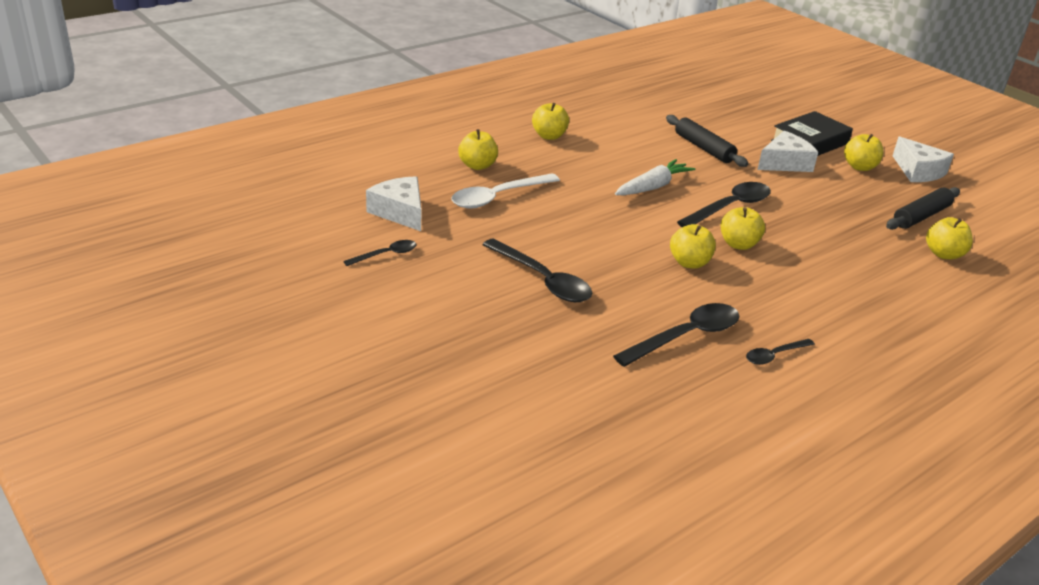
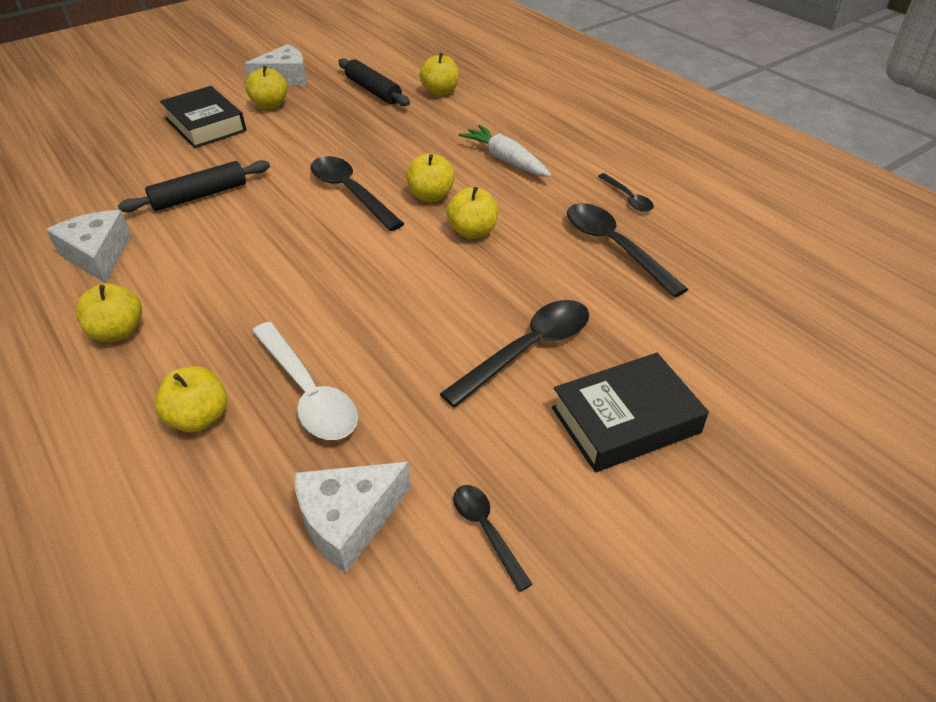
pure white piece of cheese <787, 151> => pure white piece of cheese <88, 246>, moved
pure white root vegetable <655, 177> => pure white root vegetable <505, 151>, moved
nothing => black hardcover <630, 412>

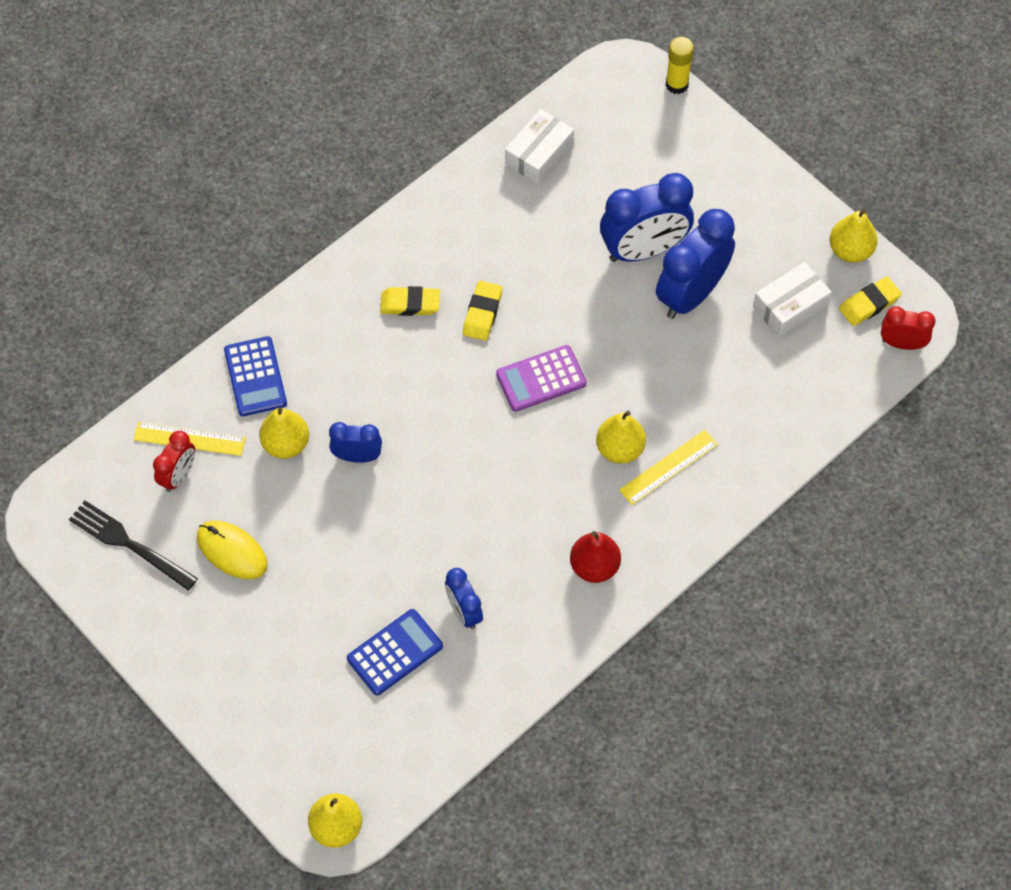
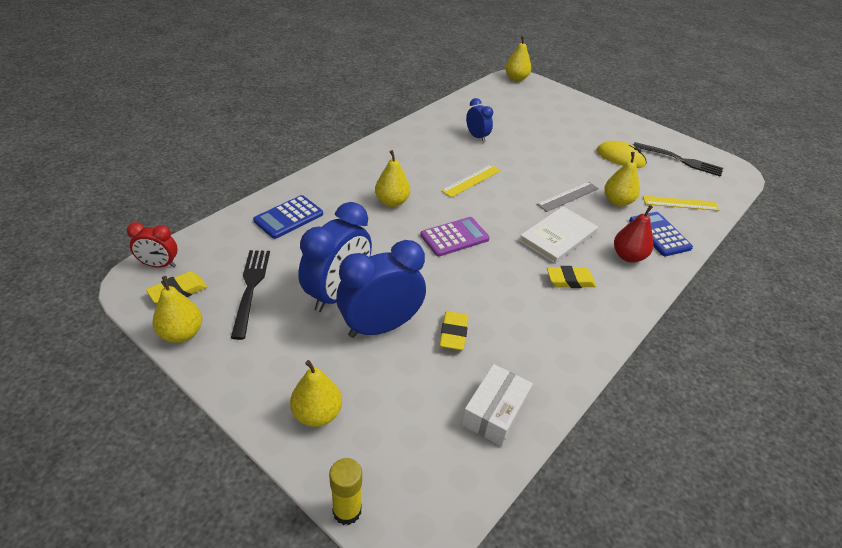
pure white parcel <792, 299> => black fork <250, 295>
blue pocket calculator <395, 652> => blue pocket calculator <288, 217>, moved
nothing => golden pear fruit <316, 393>
golden eraser <482, 311> => golden eraser <454, 330>, moved
golden ruler <668, 467> => golden ruler <471, 181>, moved
nothing => pure white hardcover <558, 235>
blue clock <355, 442> => ash-grey ruler <568, 197>
red pear fruit <595, 557> => red pear fruit <633, 234>, moved
red clock <174, 461> => nothing

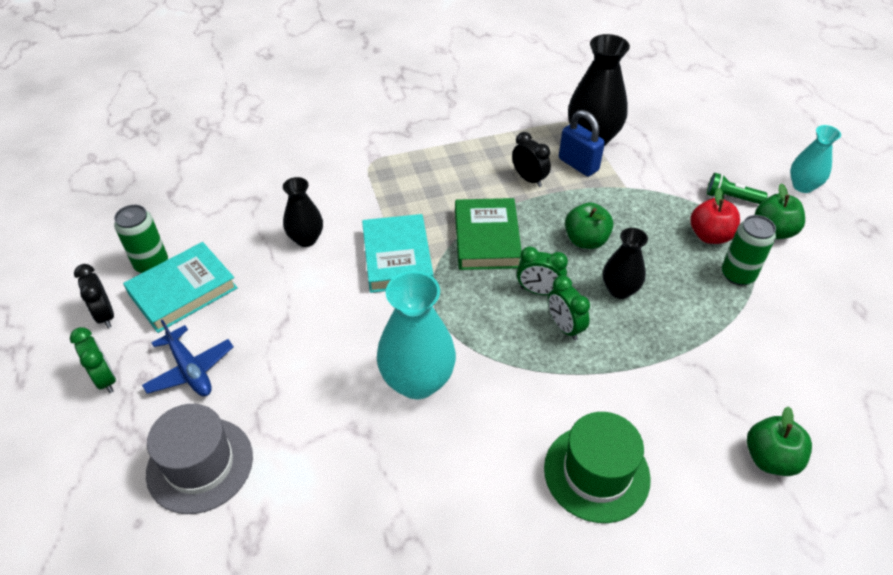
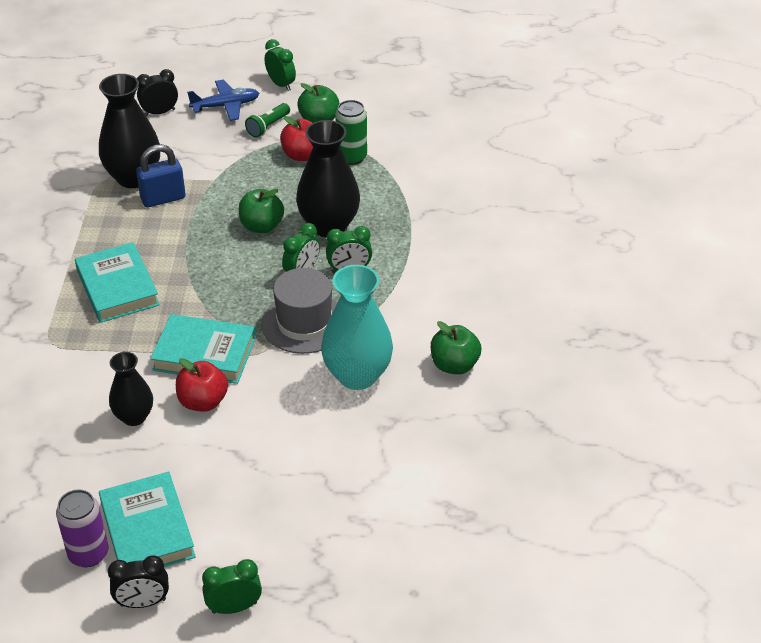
leaf-green tin <141, 239> => purple tin <82, 528>
nothing => teal hardcover <117, 282>
black clock <531, 159> => black clock <157, 92>, moved
nothing => red apple <202, 385>
blue plane <188, 357> => blue plane <223, 100>, moved
ash-grey tall hat <199, 459> => ash-grey tall hat <299, 311>, moved
teal vase <815, 159> => leaf-green clock <280, 65>
black vase <625, 263> => black vase <328, 178>, x1.68
leaf-green apple <779, 441> => leaf-green apple <456, 348>, moved
leaf-green hardcover <488, 234> => nothing
leaf-green tall hat <597, 467> => nothing

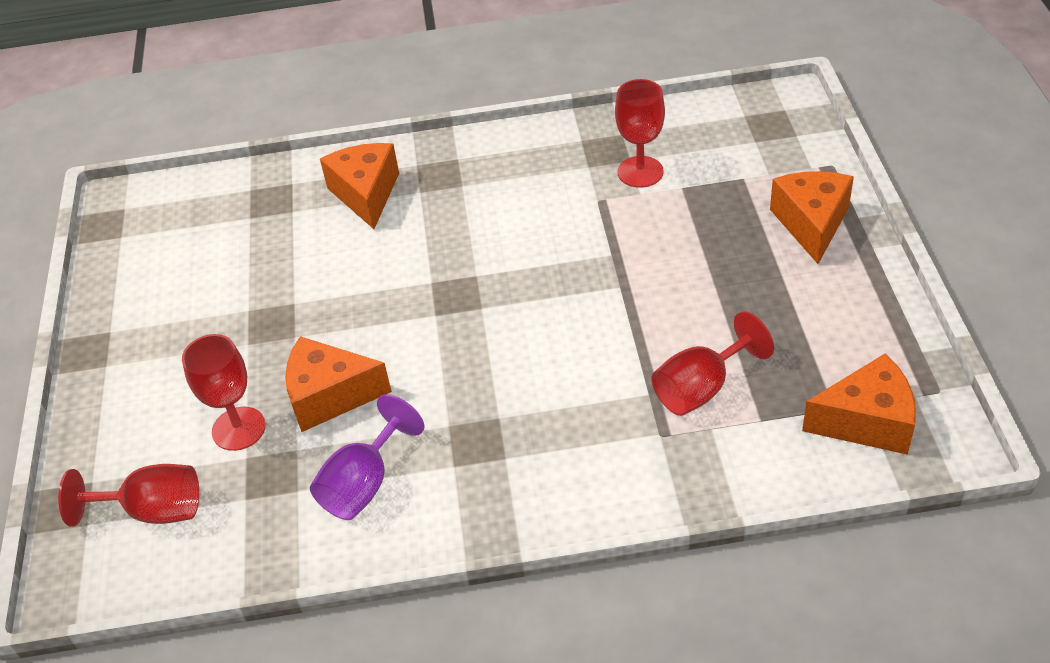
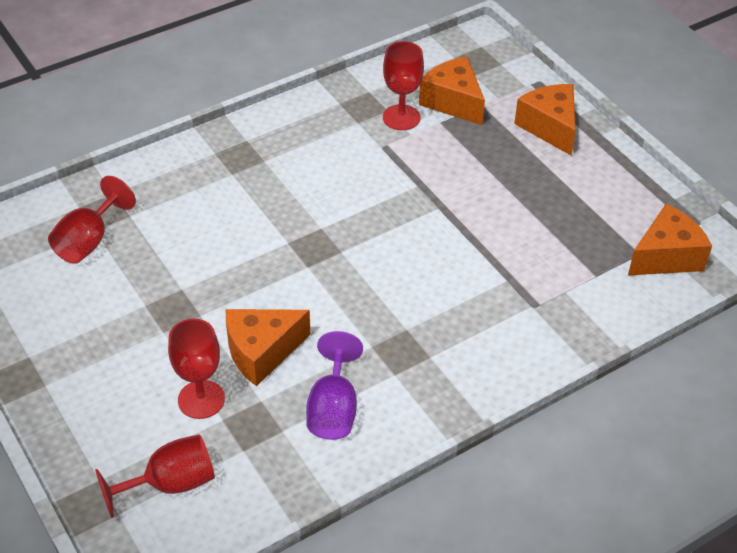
red goblet <713, 363> => red goblet <92, 220>, moved
orange piece of cheese <359, 186> => orange piece of cheese <452, 91>, moved

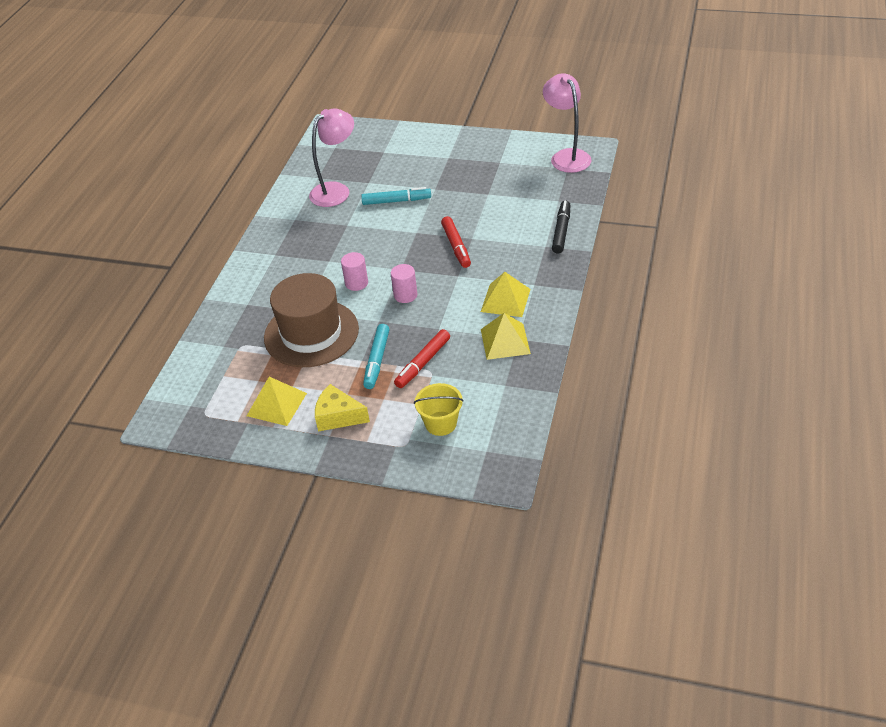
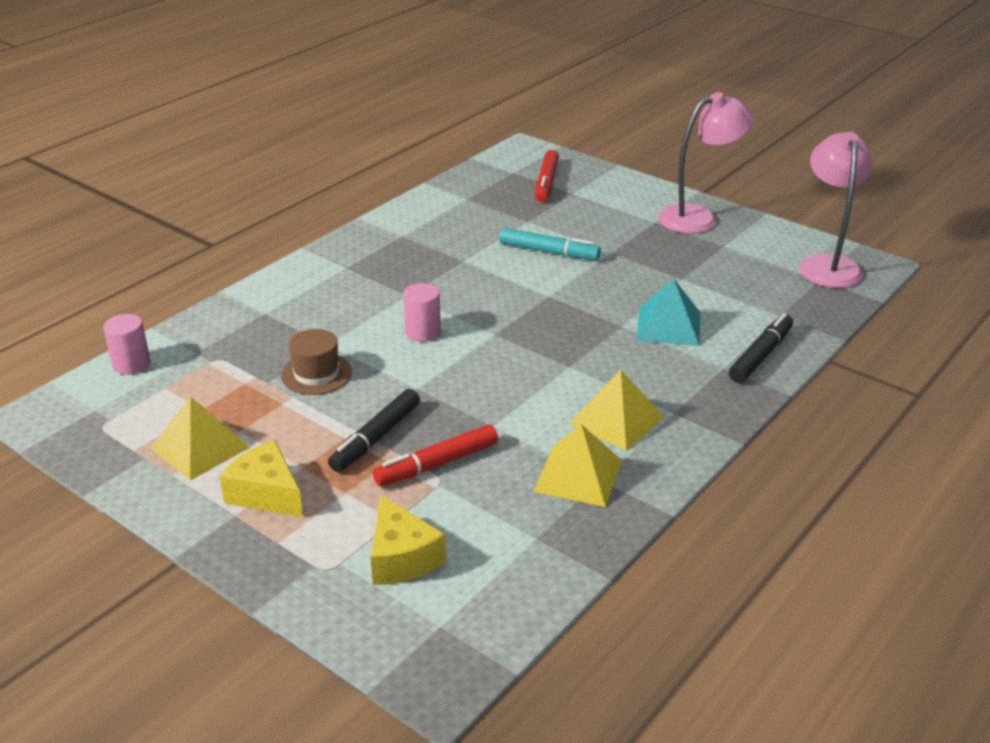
rose-pink cylinder <404, 283> => rose-pink cylinder <127, 344>, moved
russet tall hat <311, 320> => russet tall hat <316, 362>, x0.49
teal felt pen <376, 356> => black felt pen <374, 430>
golden pail <439, 409> => golden piece of cheese <408, 540>
red felt pen <456, 242> => red felt pen <547, 176>, moved
nothing => teal pyramid <668, 312>
rose-pink reading lamp <331, 157> => rose-pink reading lamp <706, 162>, moved

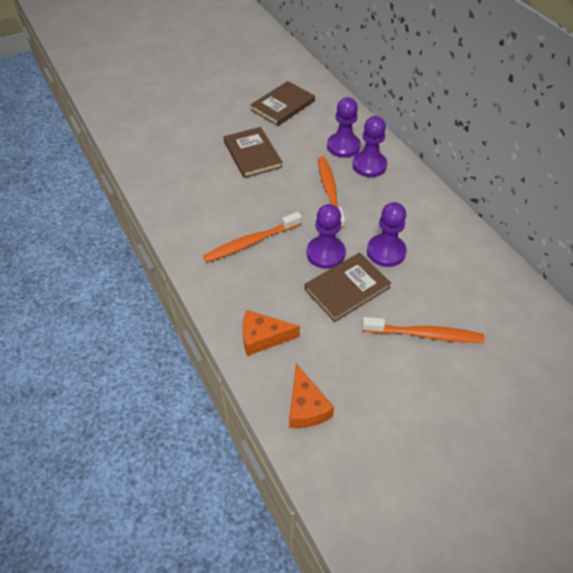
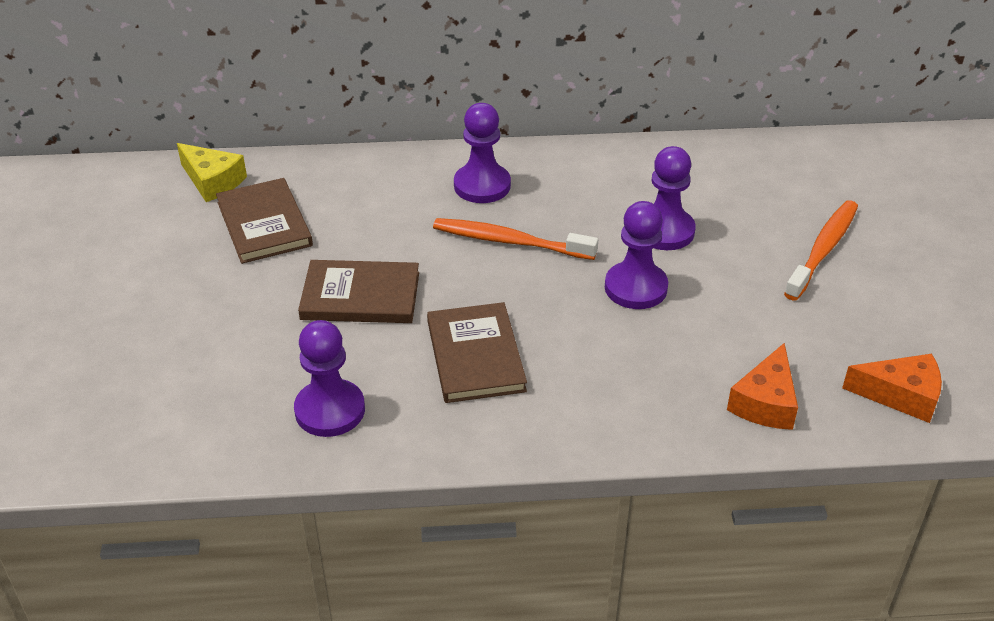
nothing => golden piece of cheese <212, 172>
purple game pawn <344, 127> => purple game pawn <329, 378>, moved
russet hardcover <347, 287> => russet hardcover <477, 352>, moved
orange toothbrush <252, 237> => nothing

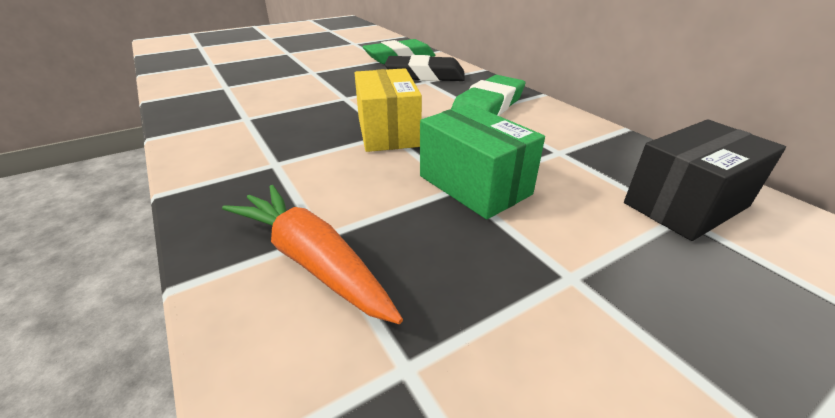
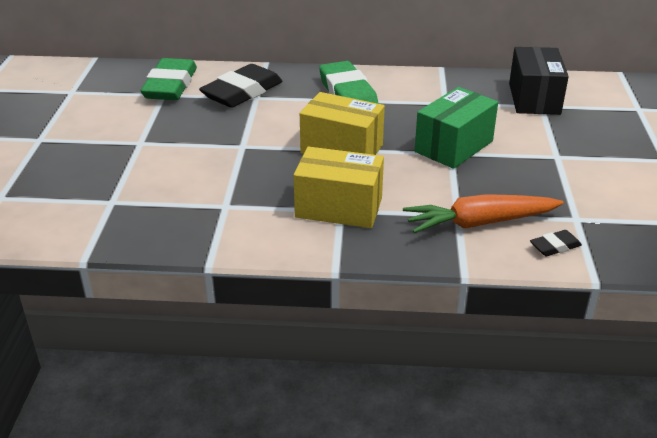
nothing => golden parcel <339, 187>
leaf-green parcel <482, 161> => leaf-green parcel <456, 128>, 45 degrees counterclockwise
nothing => black eraser <556, 243>

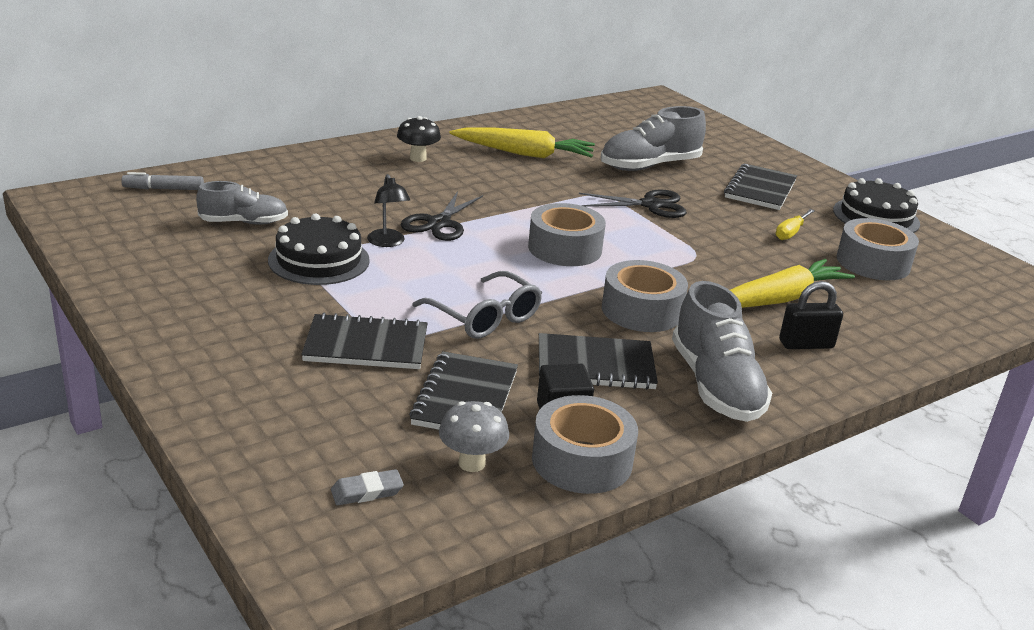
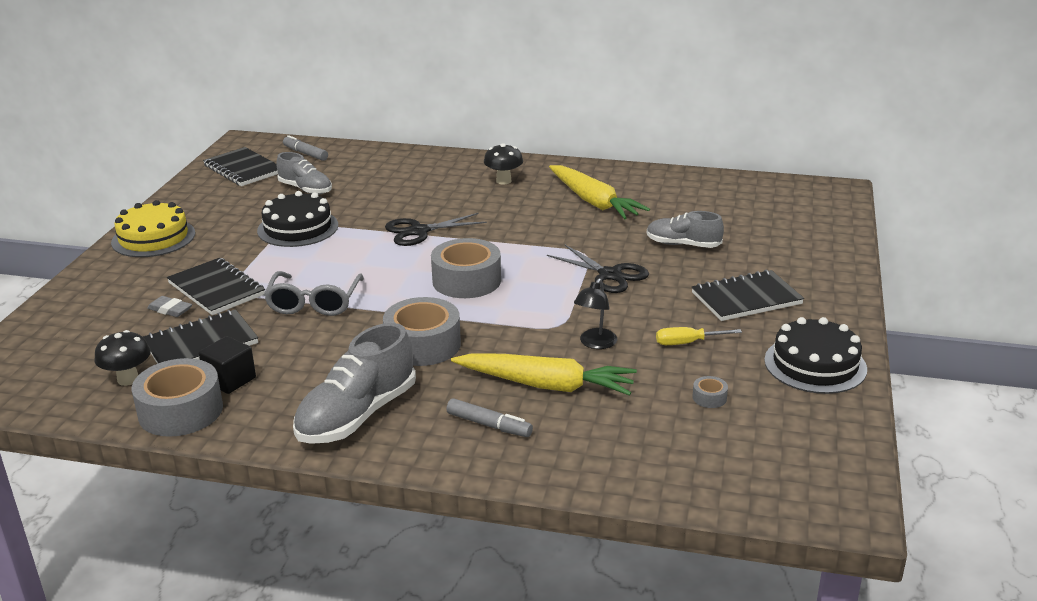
ash-grey fungus <474, 436> => black fungus <122, 358>
nothing => golden layer cake <153, 228>
ash-grey eraser <367, 487> => ash-grey eraser <169, 306>, moved
black notebook <598, 361> => black notebook <240, 166>, moved
black small lock <811, 315> => ash-grey felt pen <489, 417>
black reading lamp <388, 210> => black reading lamp <595, 313>, moved
ash-grey sneaker <653, 138> => ash-grey sneaker <685, 229>, x0.63
ash-grey roll of tape <878, 249> => ash-grey roll of tape <710, 392>, x0.42

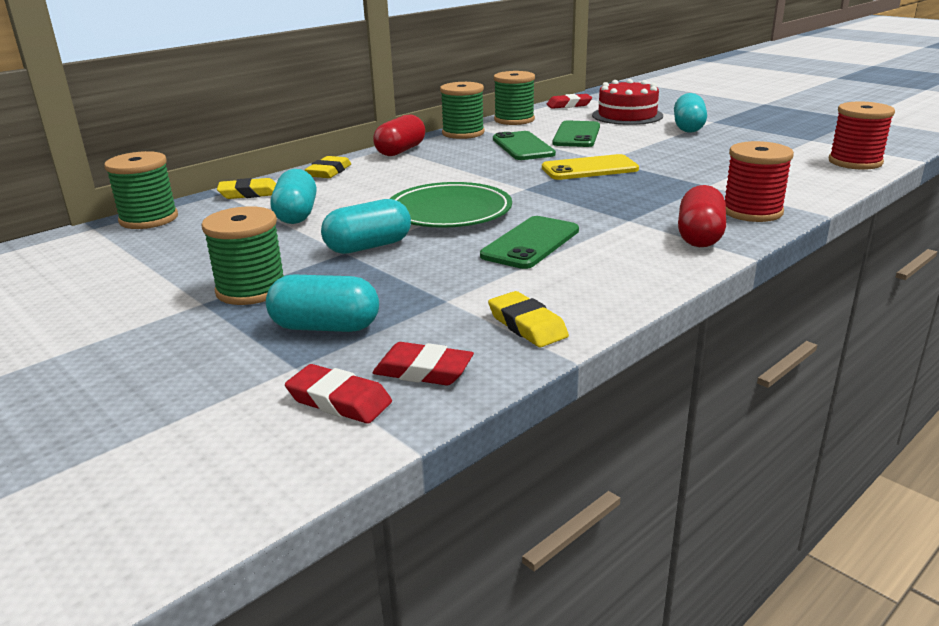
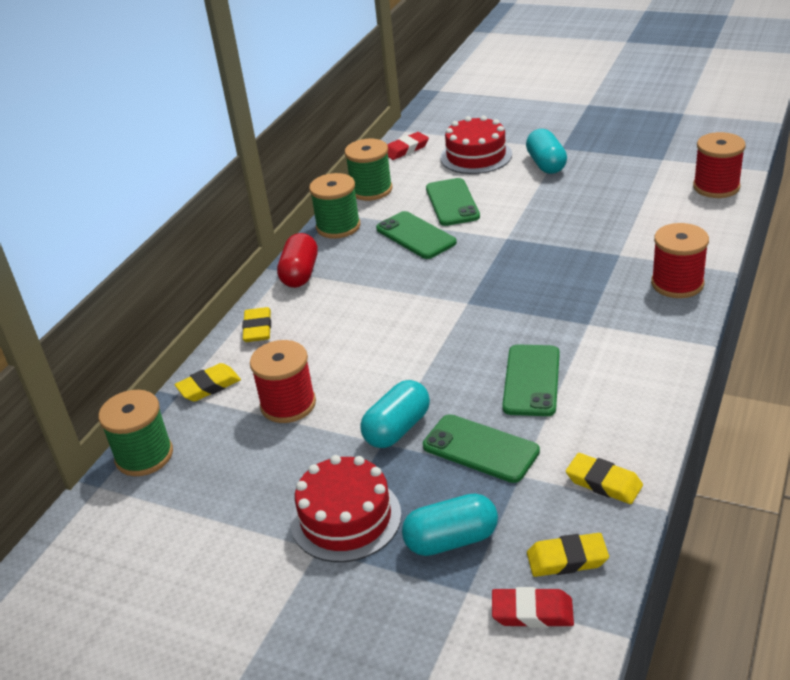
teal pill <294, 196> => red bobbin <283, 381>
leaf-green bobbin <242, 255> => red layer cake <346, 508>
nothing => leaf-green smartphone <481, 448>
red eraser <423, 363> => golden eraser <568, 555>
leaf-green plate <451, 205> => nothing
golden smartphone <590, 167> => nothing
red pill <702, 216> => nothing

